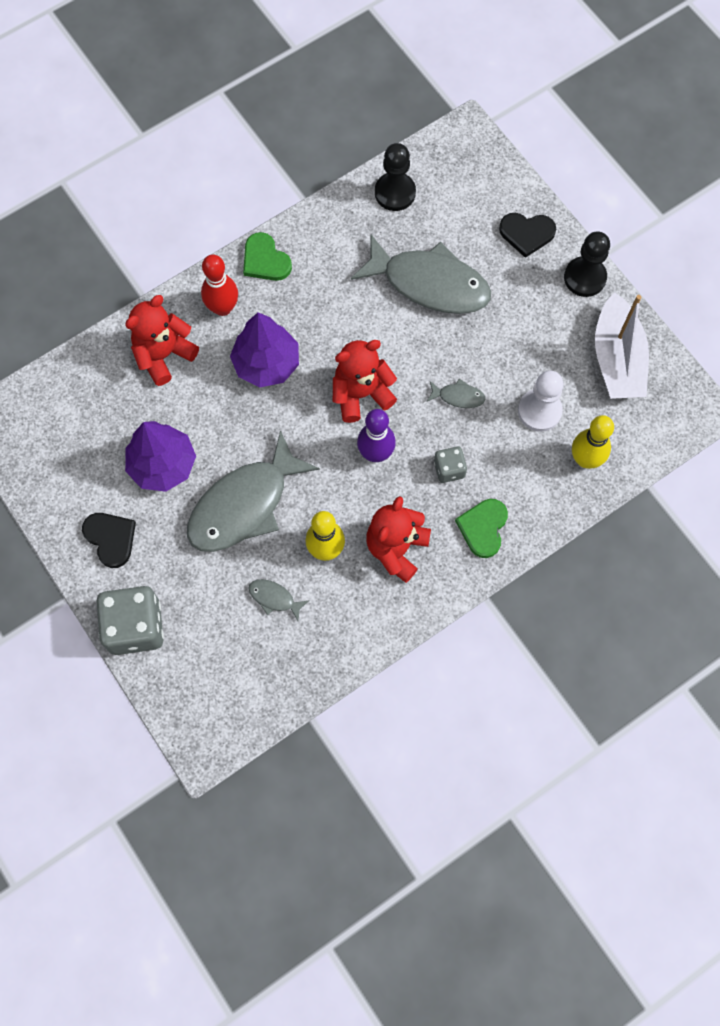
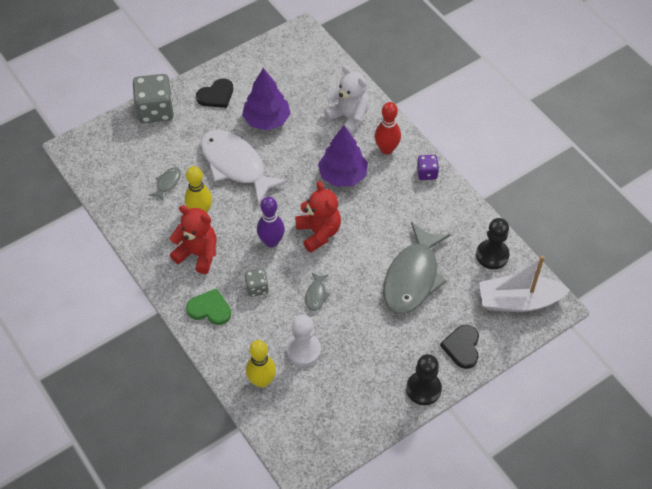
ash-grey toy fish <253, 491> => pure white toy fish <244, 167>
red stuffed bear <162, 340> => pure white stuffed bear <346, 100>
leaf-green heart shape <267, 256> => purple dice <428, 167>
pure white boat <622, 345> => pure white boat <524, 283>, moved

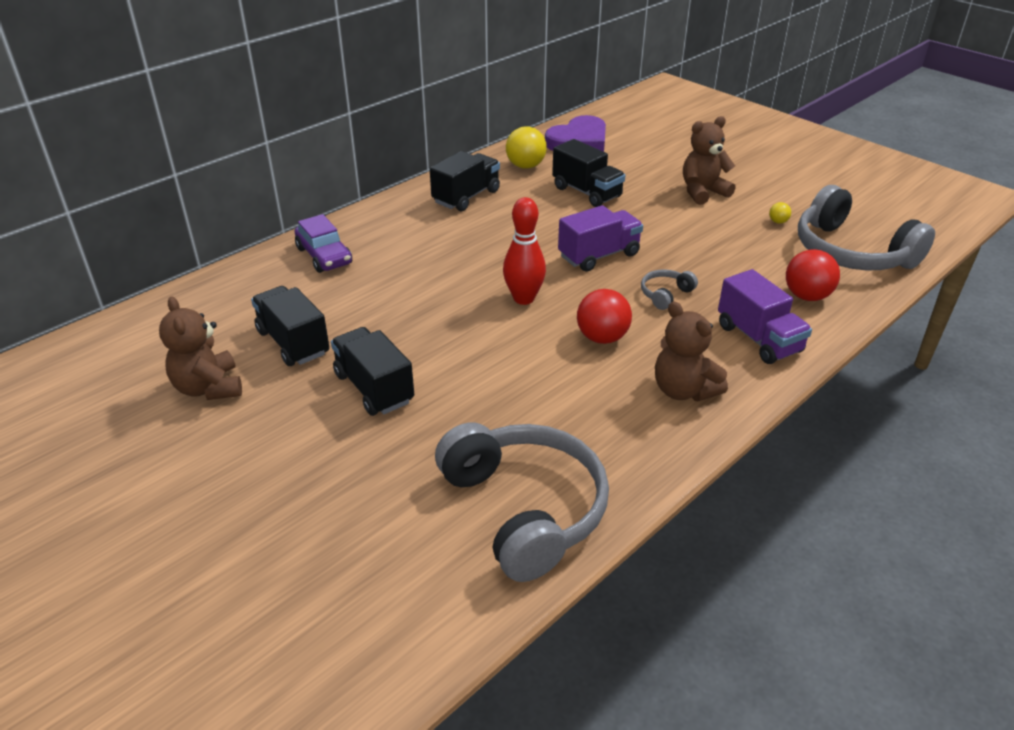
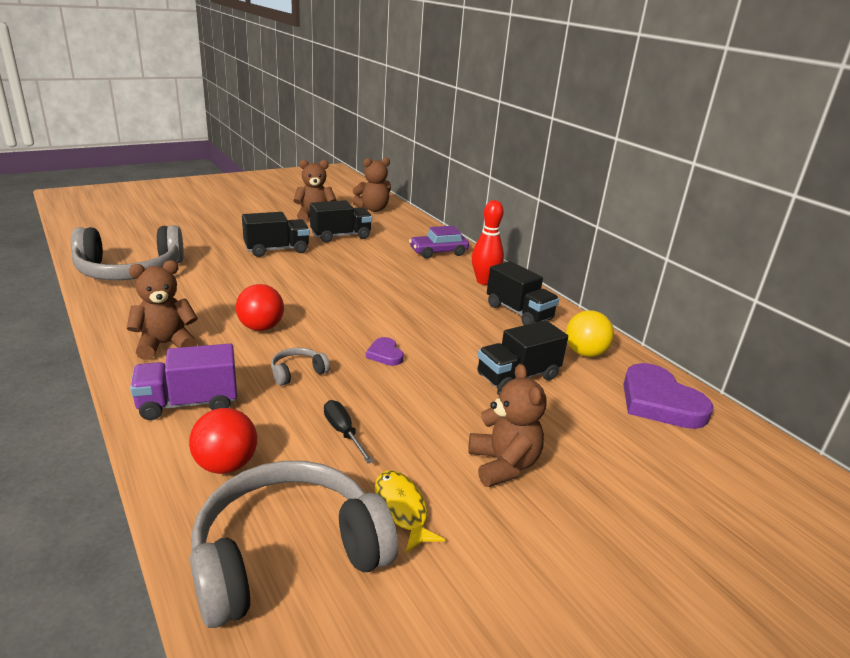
ash-grey headset <669, 289> => ash-grey headset <300, 367>, 90 degrees counterclockwise
nothing => black screwdriver <349, 431>
nothing => russet stuffed bear <371, 184>
purple toy truck <600, 238> => purple heart shape <385, 351>
golden play ball <780, 213> => golden toy fish <410, 511>
red bowling pin <524, 251> => red bowling pin <488, 242>, moved

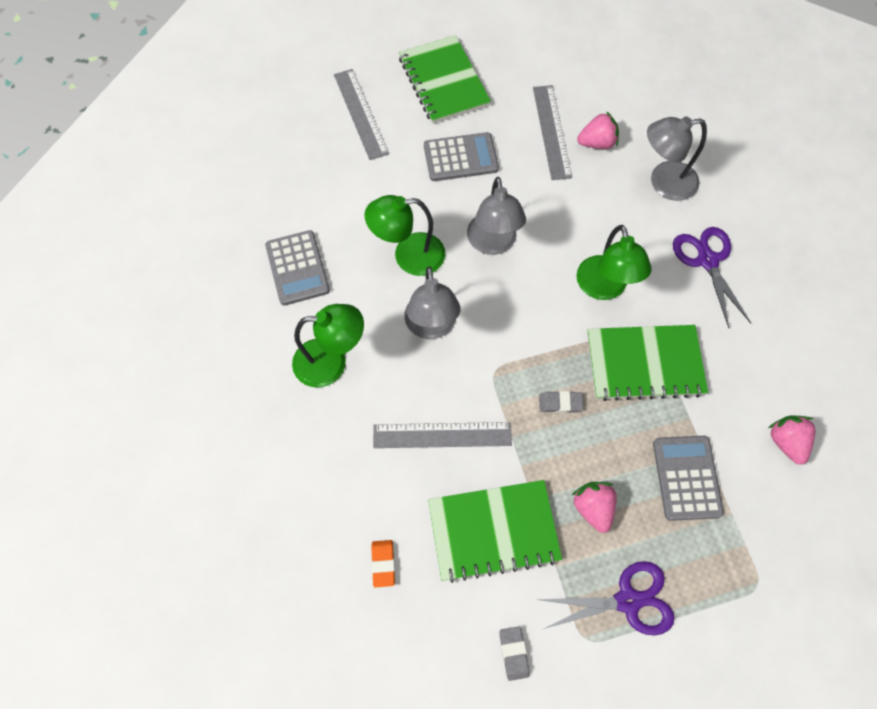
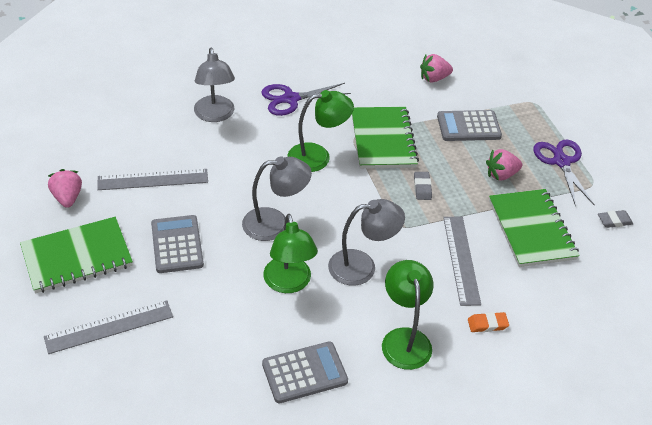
rose-pink toy strawberry <598, 130> => rose-pink toy strawberry <65, 188>, moved
orange eraser <383, 563> => orange eraser <488, 322>, moved

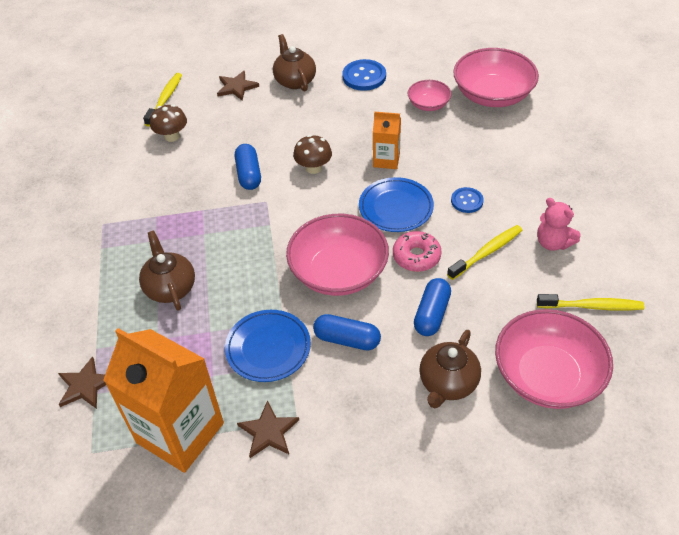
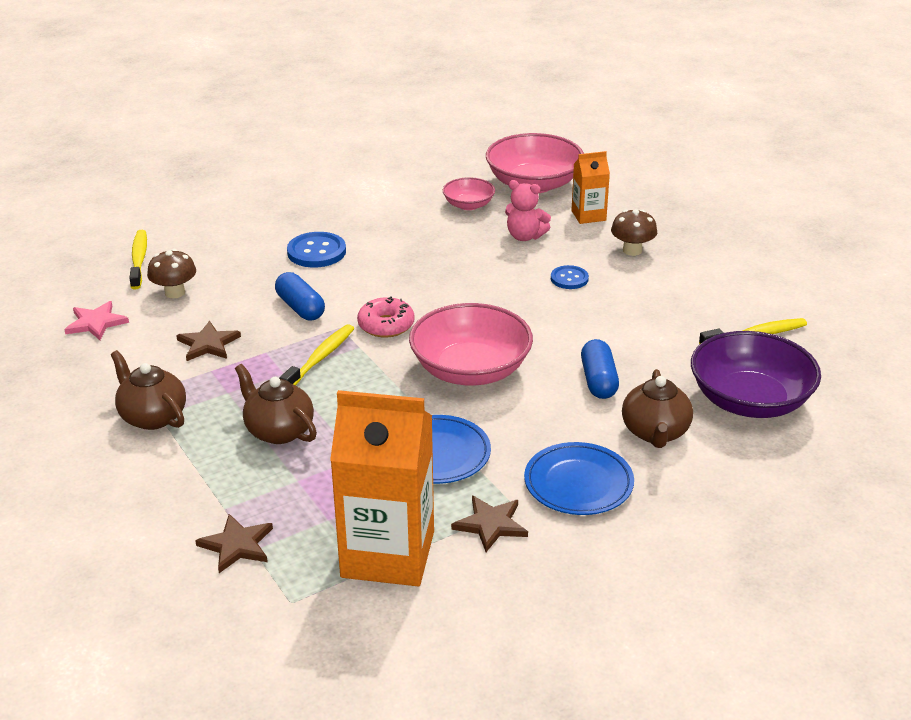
nothing => rose-pink star shape <96, 320>
russet china teapot <294, 63> => russet china teapot <148, 390>, moved
russet star shape <238, 86> => russet star shape <208, 341>, moved
golden toothbrush <484, 252> => golden toothbrush <316, 355>, moved
blue shirt button <364, 75> => blue shirt button <316, 249>, moved
rose-pink glazed donut <417, 251> => rose-pink glazed donut <386, 317>, moved
rose-pink stuffed bear <559, 224> => rose-pink stuffed bear <528, 210>, moved
blue plate <396, 204> => blue plate <579, 478>, moved
orange juice carton <387, 140> => orange juice carton <590, 187>, moved
russet fungus <312, 154> => russet fungus <634, 232>, moved
rose-pink serving bowl <554, 359> => purple serving bowl <756, 374>
blue pill <347, 332> => nothing

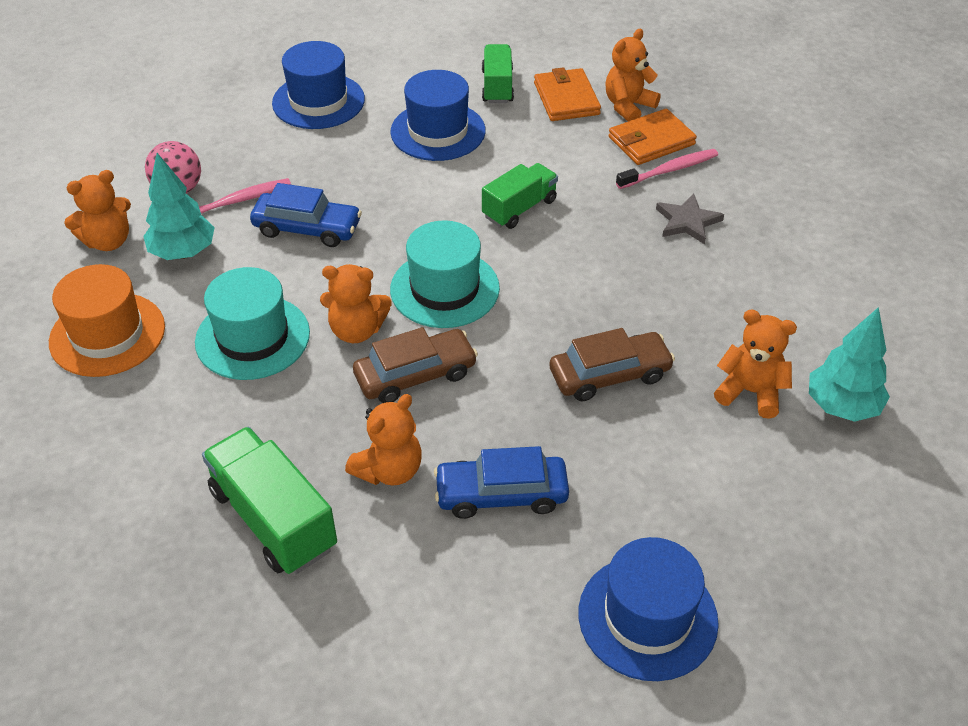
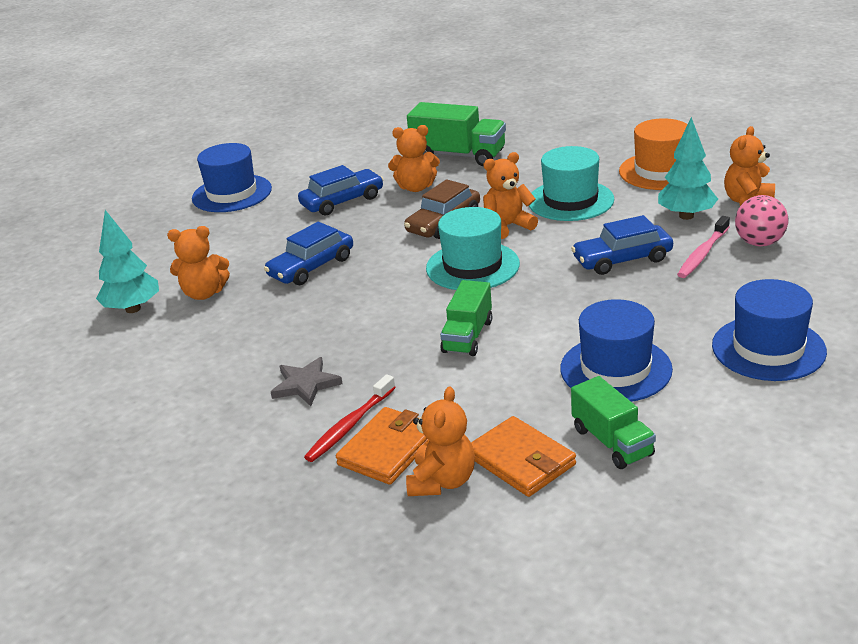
russet automobile <612, 364> => blue automobile <308, 253>
rose-pink toothbrush <667, 169> => red toothbrush <350, 418>
orange stuffed bear <383, 440> => orange stuffed bear <414, 158>, 105 degrees counterclockwise

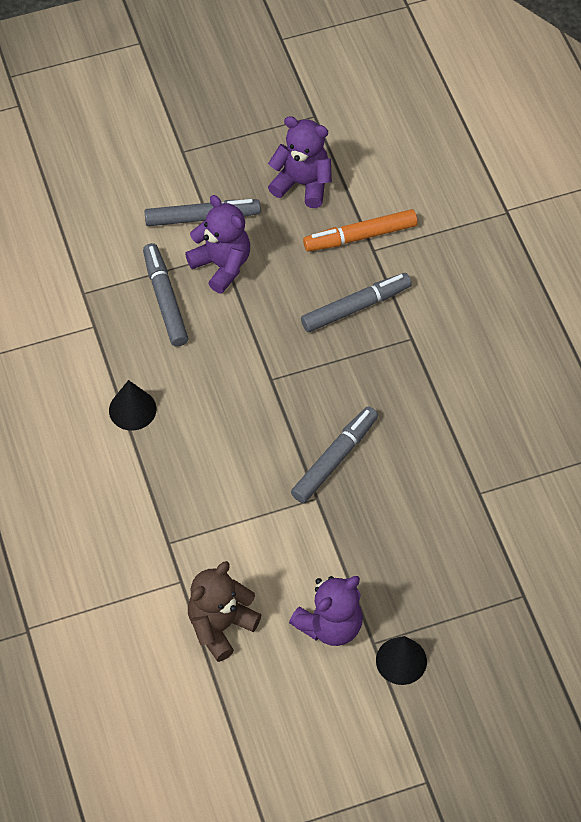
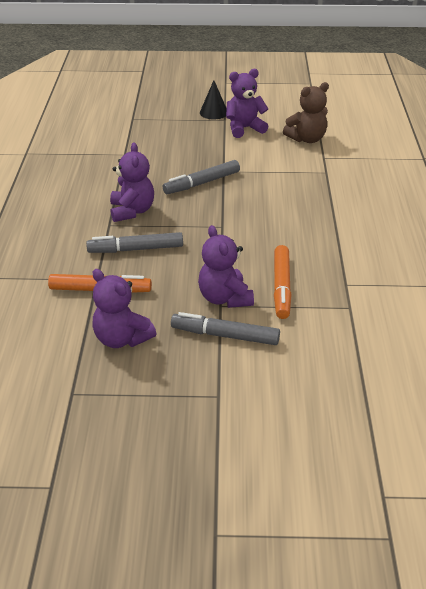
nothing => purple stuffed bear <132, 182>
ash-grey felt pen <165, 295> => orange felt pen <283, 282>
black cone <133, 405> => nothing

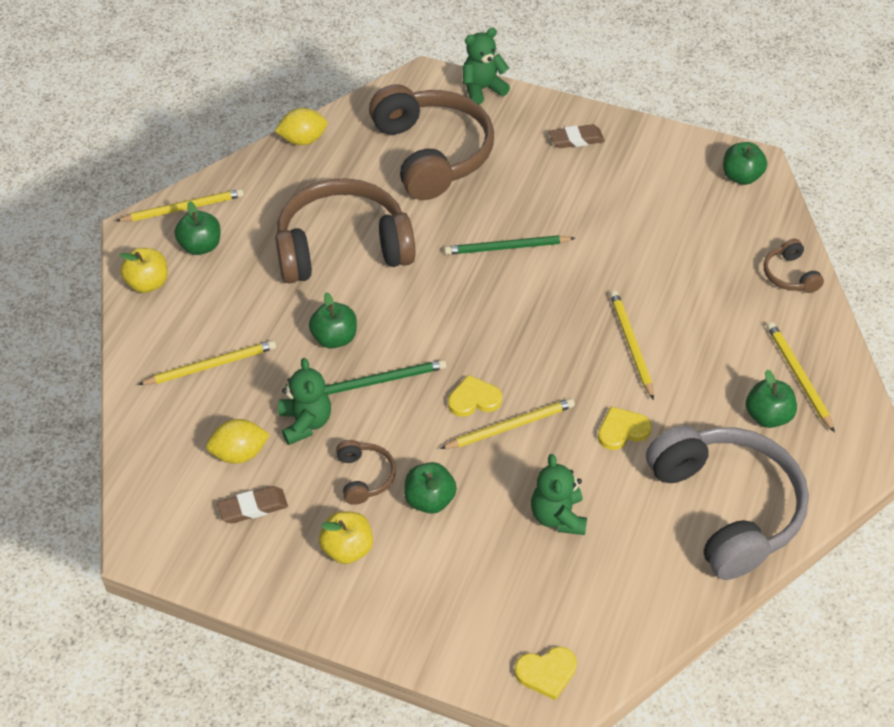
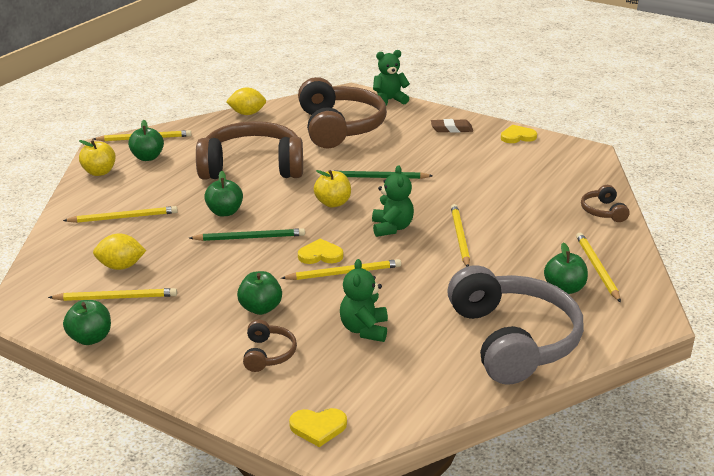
russet eraser <252, 504> => golden lead pencil <112, 294>
leaf-green apple <745, 163> => leaf-green apple <87, 322>, moved
russet headset <366, 472> => russet headset <270, 346>, moved
golden apple <346, 537> => golden apple <332, 188>, moved
leaf-green stuffed bear <304, 401> => leaf-green stuffed bear <393, 201>, moved
golden heart shape <625, 428> => golden heart shape <519, 134>, moved

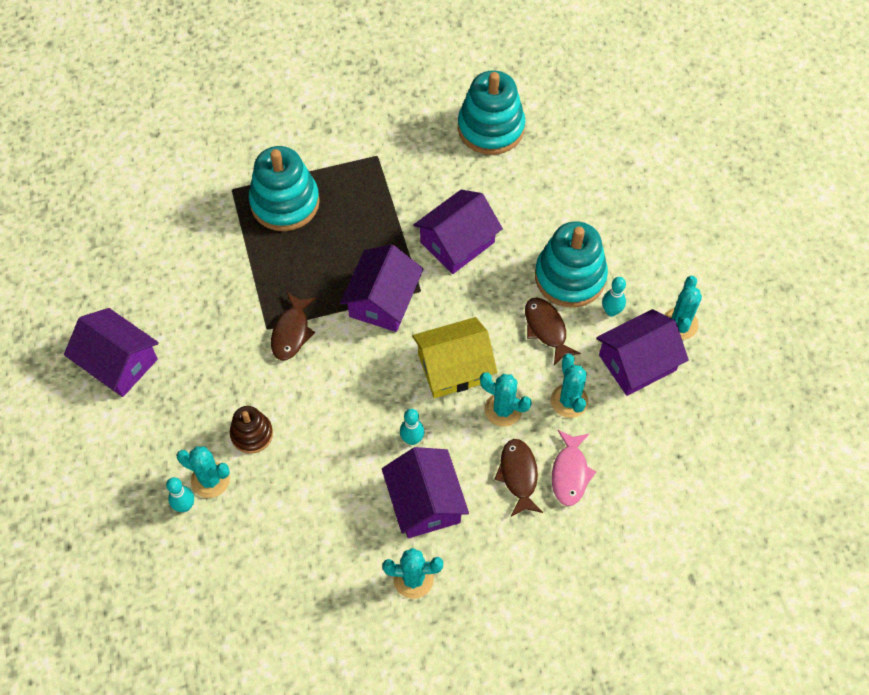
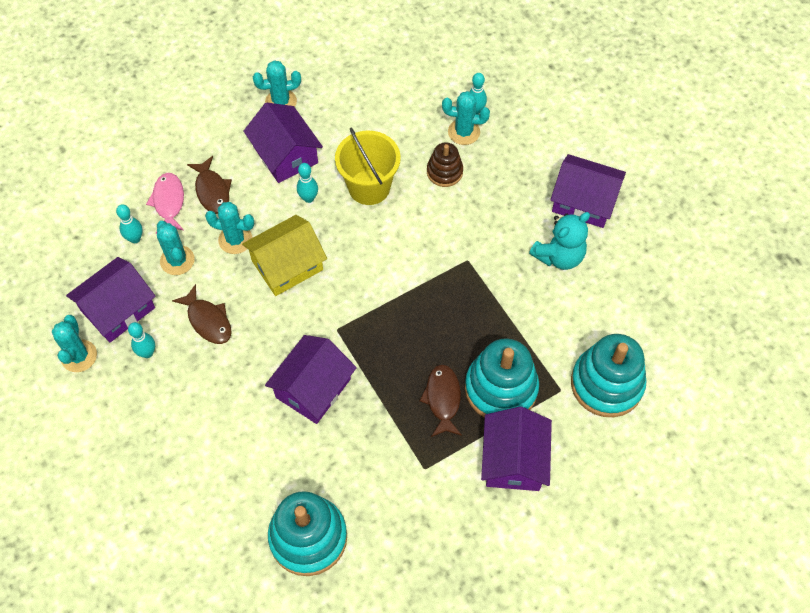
nothing => teal bowling pin <129, 223>
nothing => golden pail <368, 166>
russet toy fish <293, 327> => russet toy fish <440, 400>, moved
purple cottage <381, 288> => purple cottage <516, 449>, moved
nothing => teal stuffed bear <559, 241>
teal stacking rings <571, 264> => teal stacking rings <609, 375>, moved

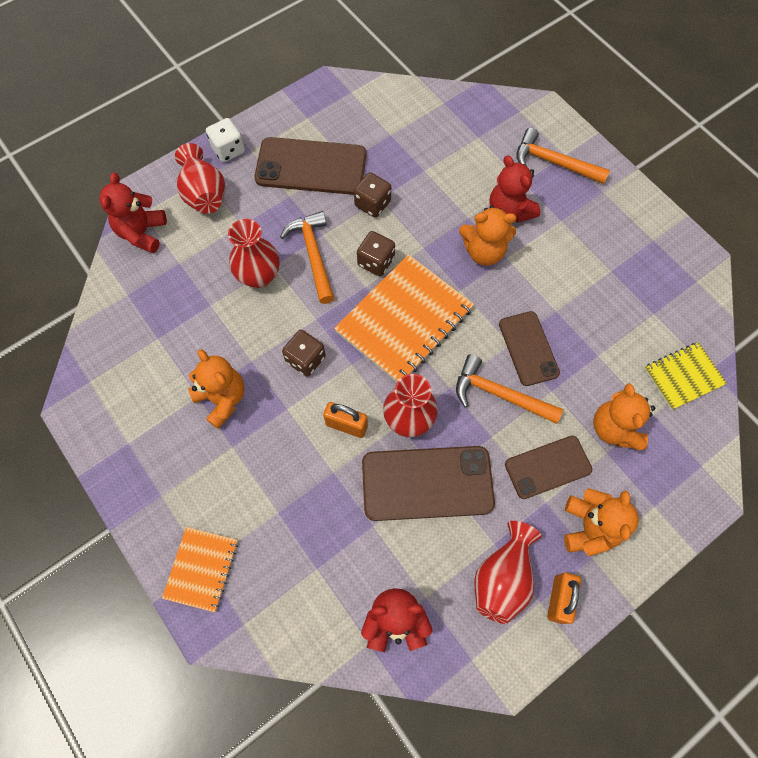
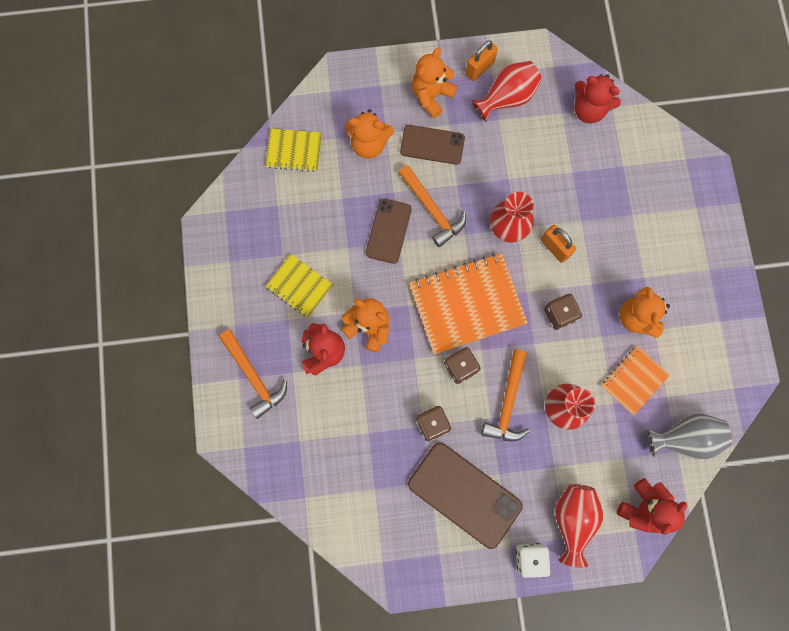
nothing => golden notebook <299, 286>
orange stuffed bear <624, 416> => orange stuffed bear <369, 134>, 75 degrees clockwise
orange notebook <200, 569> => orange notebook <635, 380>, moved
nothing => ash-grey vase <690, 437>
russet smartphone <428, 483> => nothing

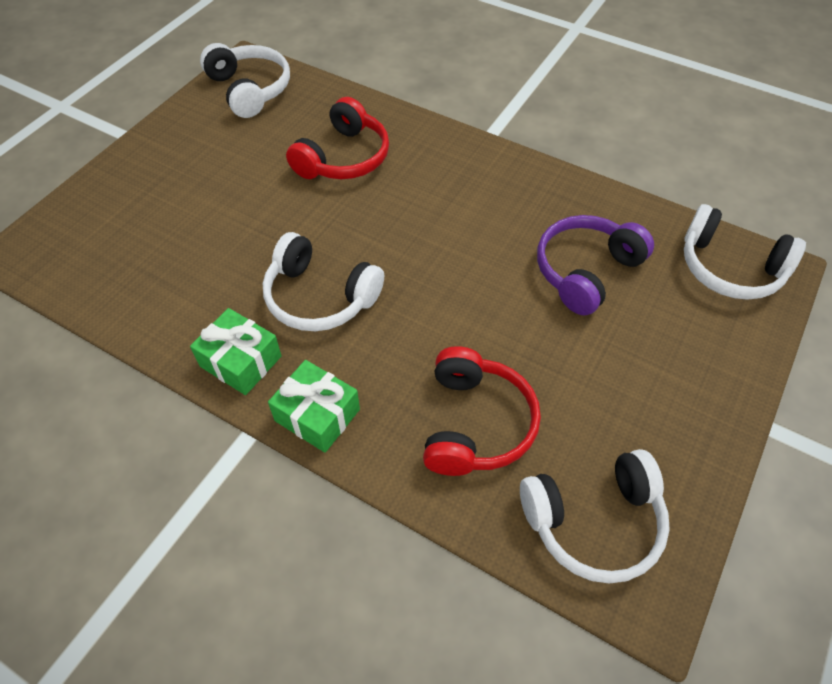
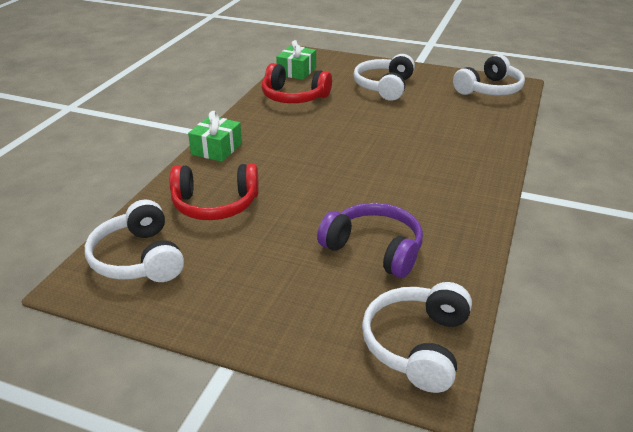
red headset <337, 138> => red headset <297, 83>, moved
leaf-green present <236, 351> => leaf-green present <296, 60>, moved
pure white headset <323, 281> => pure white headset <384, 77>, moved

